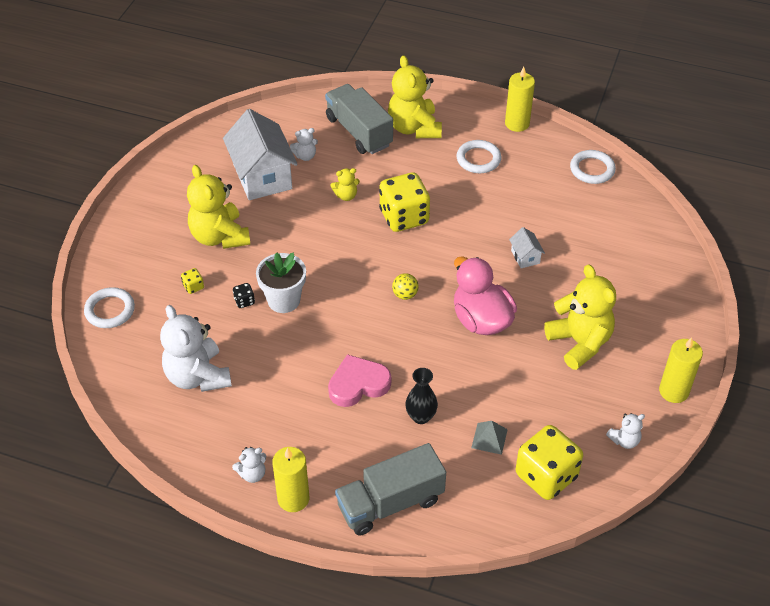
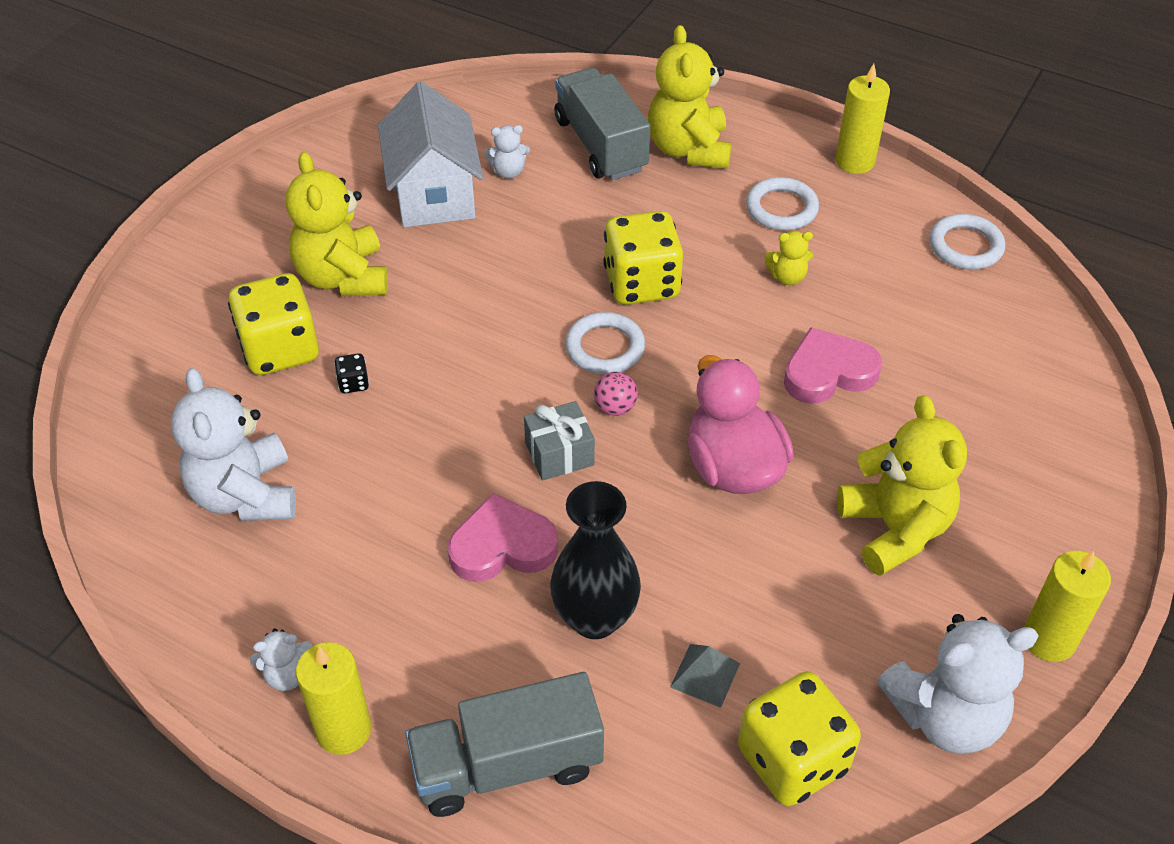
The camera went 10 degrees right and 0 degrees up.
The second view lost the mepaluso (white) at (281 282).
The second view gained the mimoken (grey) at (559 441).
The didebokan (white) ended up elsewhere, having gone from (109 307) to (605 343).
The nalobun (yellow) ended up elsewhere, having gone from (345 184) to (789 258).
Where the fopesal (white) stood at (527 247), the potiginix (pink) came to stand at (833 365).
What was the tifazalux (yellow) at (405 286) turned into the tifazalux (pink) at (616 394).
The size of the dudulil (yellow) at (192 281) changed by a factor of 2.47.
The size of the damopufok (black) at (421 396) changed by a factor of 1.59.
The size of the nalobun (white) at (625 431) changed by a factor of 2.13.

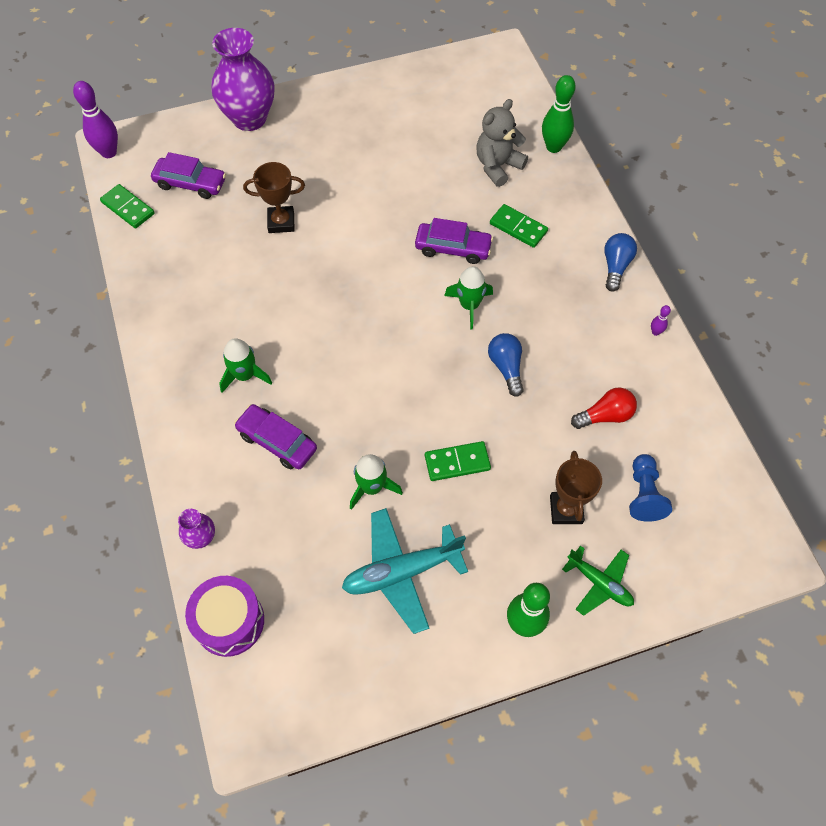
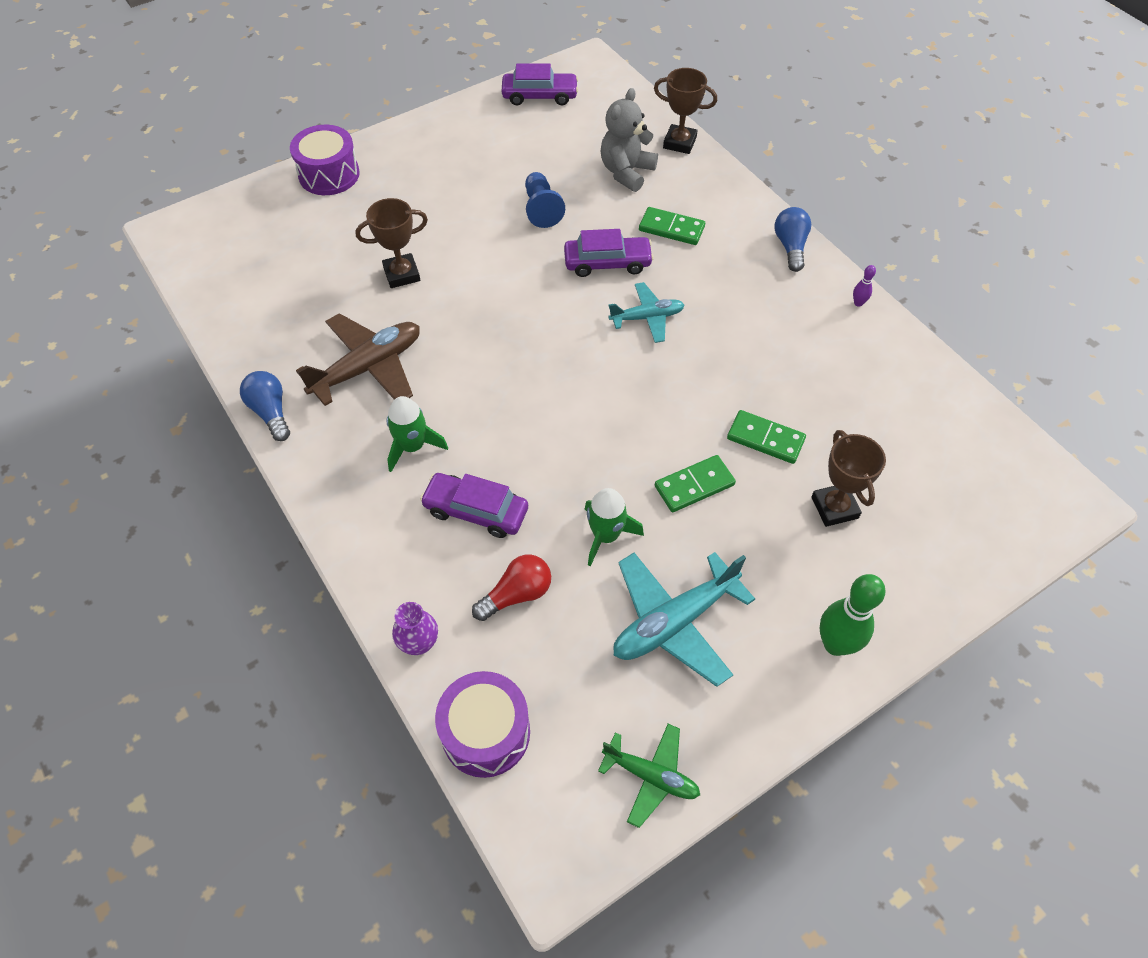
The camera went 15 degrees left and 5 degrees down.
The second view lost the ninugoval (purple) at (95 119).
The second view gained the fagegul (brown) at (358 359).
The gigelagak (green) ended up elsewhere, having gone from (127 206) to (766 437).
The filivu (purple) ended up elsewhere, having gone from (188 175) to (540 84).
The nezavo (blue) ended up elsewhere, having gone from (506 365) to (265 406).
The fagegul (green) ended up elsewhere, having gone from (598 581) to (649 776).
The nezavo (red) ended up elsewhere, having gone from (604 408) to (511 587).
The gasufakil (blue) ended up elsewhere, having gone from (650 488) to (545 200).
Where the damopufok (purple) stood at (243 79), the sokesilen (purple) came to stand at (325 160).
Where the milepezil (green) stood at (468 297), the fagegul (turquoise) came to stand at (646 312).
Where the ninugoval (green) stood at (559 114), the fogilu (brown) came to stand at (685 111).

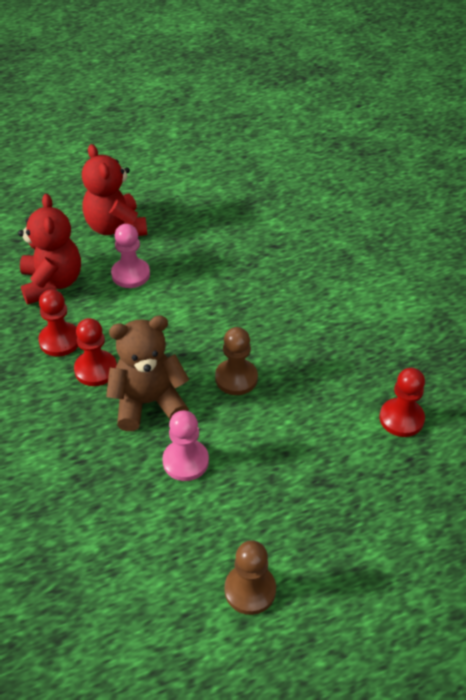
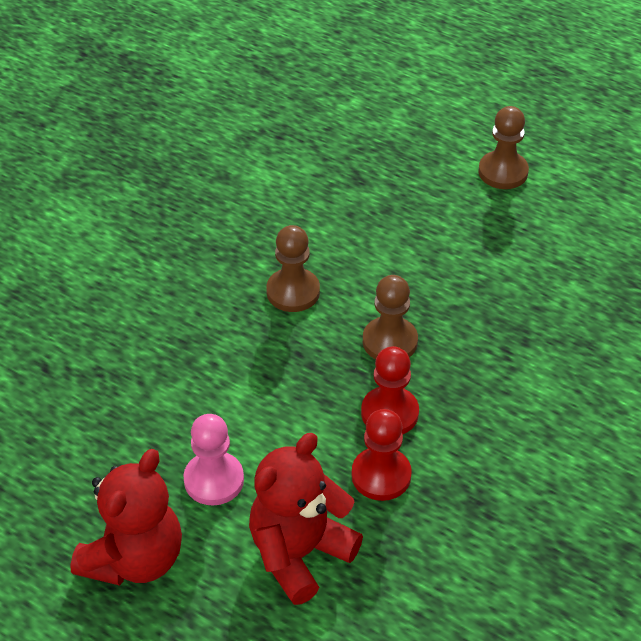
The camera went 125 degrees left and 0 degrees up.
The second view lost the gasufakil (pink) at (185 445).
The second view lost the gasufakil (red) at (402 402).
Where the nalobun (brown) stood at (147 373), the gasufakil (brown) came to stand at (390 317).

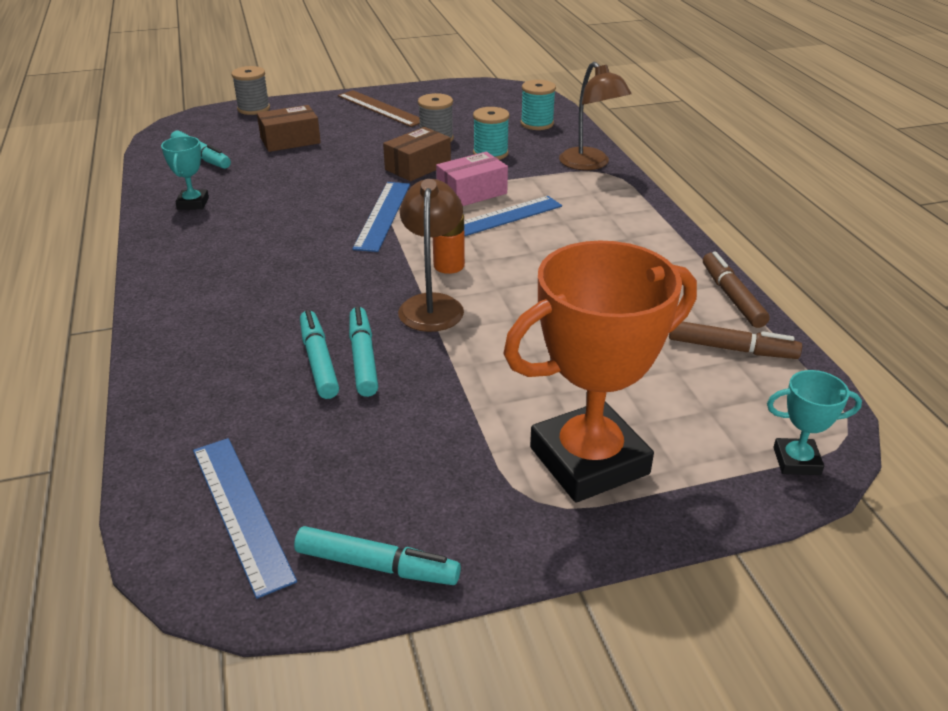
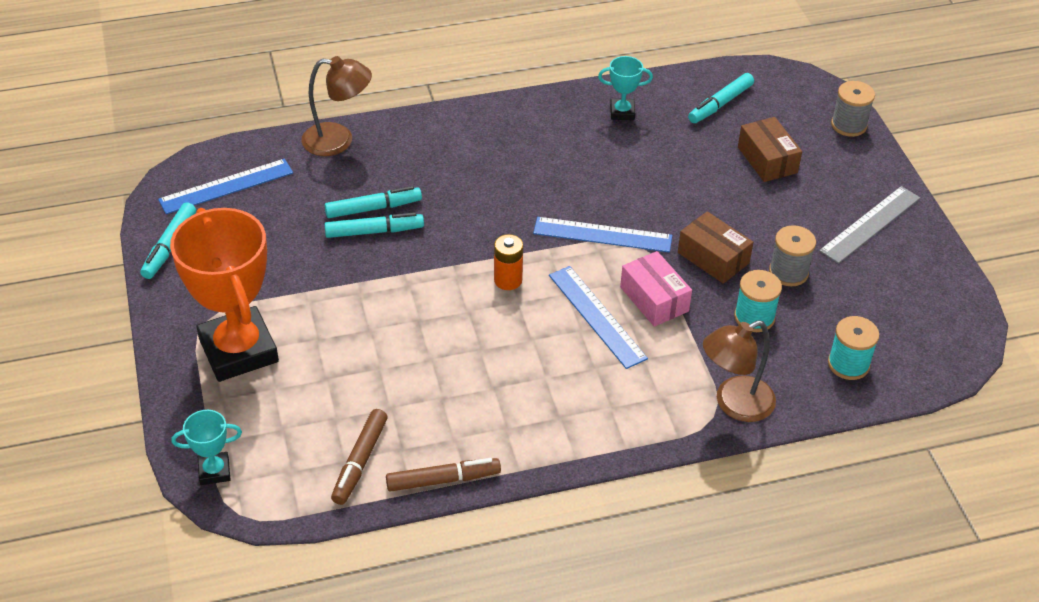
The camera went 90 degrees right and 10 degrees up.
The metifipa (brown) ended up elsewhere, having gone from (431 255) to (337 106).
What was the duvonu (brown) at (379 108) turned into the duvonu (grey) at (869 225).
The fogilu (turquoise) at (814 422) ended up facing another way, 75 degrees clockwise from before.

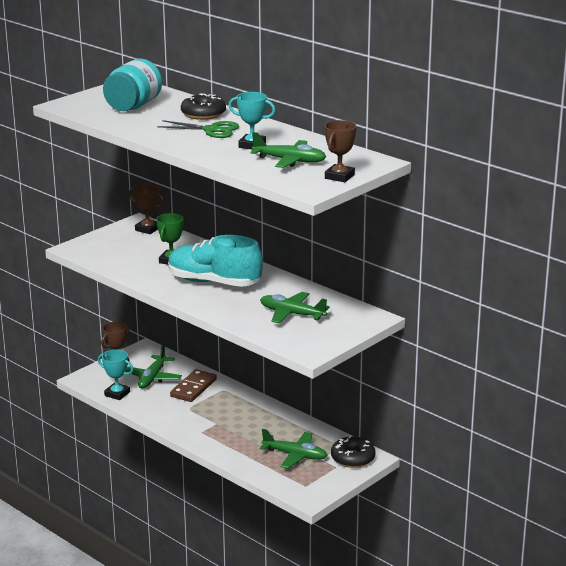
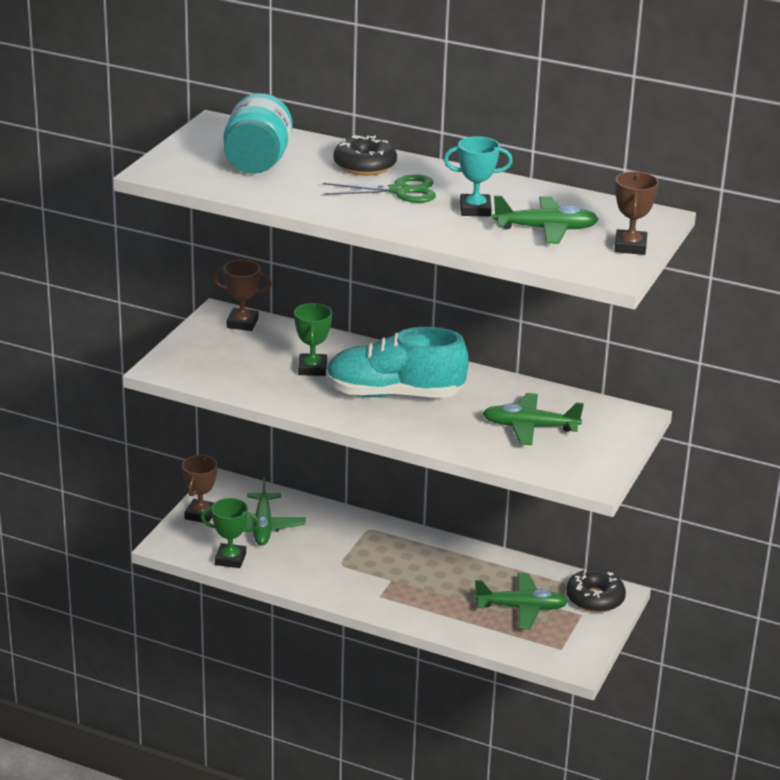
The camera went 20 degrees left and 5 degrees up.
The second view lost the gigelagak (brown) at (193 385).
What was the fogilu (turquoise) at (116 374) turned into the fogilu (green) at (230 533).

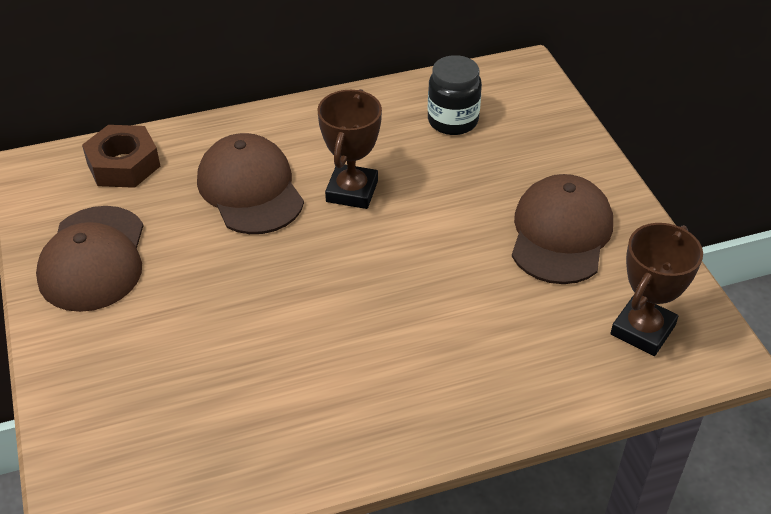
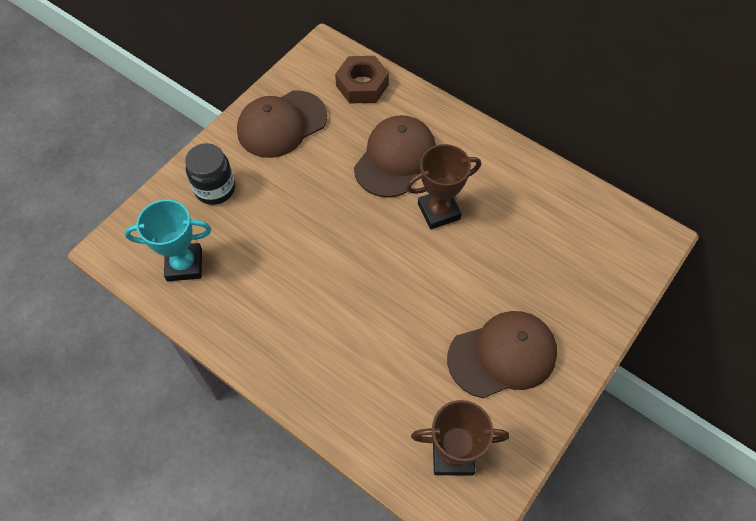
The camera went 55 degrees right and 15 degrees up.
The second view gained the fogilu (turquoise) at (167 240).
The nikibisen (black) ended up elsewhere, having gone from (455 95) to (210 174).

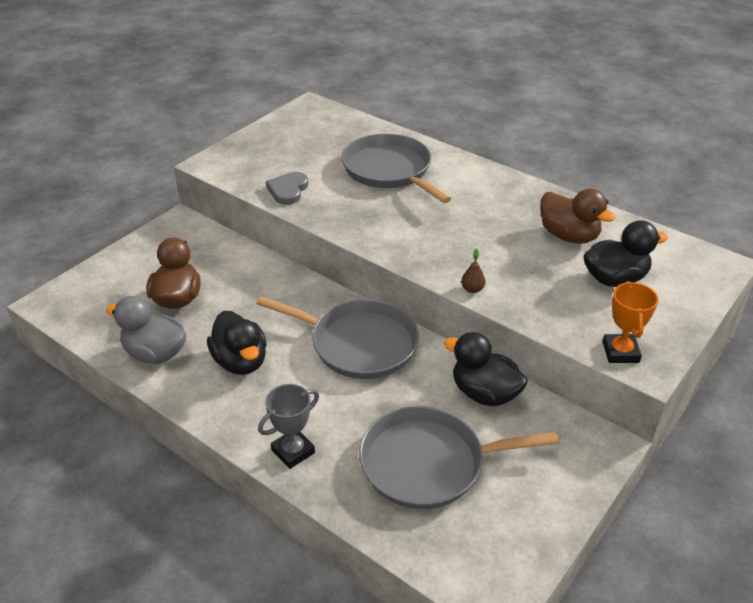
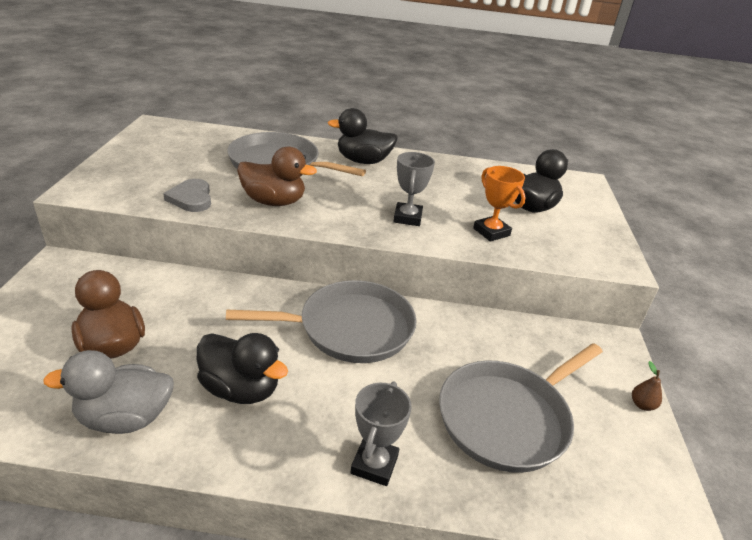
The camera went 35 degrees left and 5 degrees down.
The second view gained the fogilu (grey) at (414 189).
The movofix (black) ended up elsewhere, having gone from (486 369) to (363 136).
The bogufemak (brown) ended up elsewhere, having gone from (473 271) to (647 386).
The movofix (brown) ended up elsewhere, having gone from (578 216) to (277 176).
The fogilu (orange) ended up elsewhere, having gone from (631 322) to (499 204).

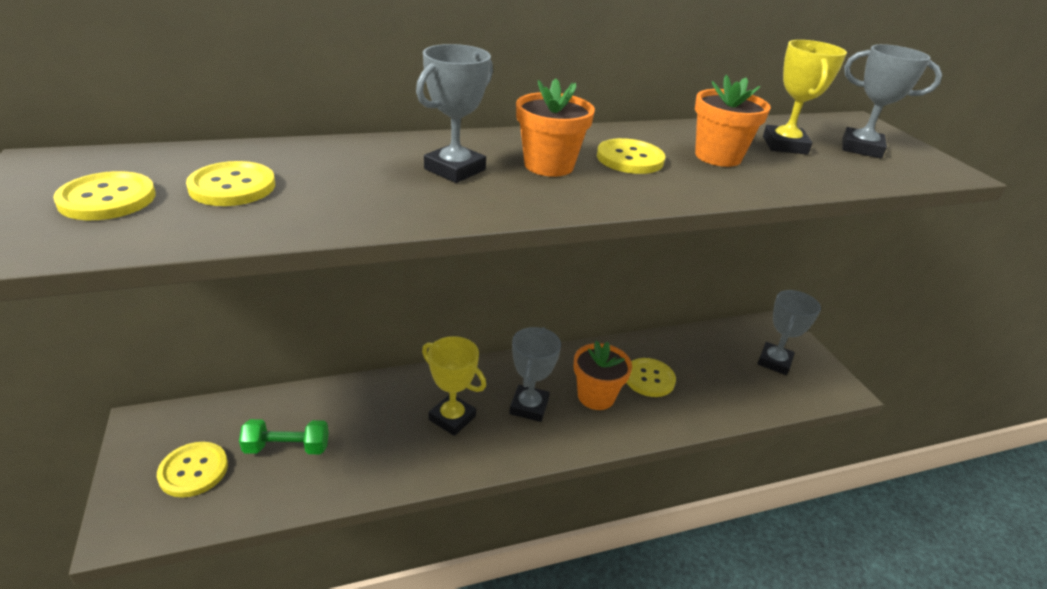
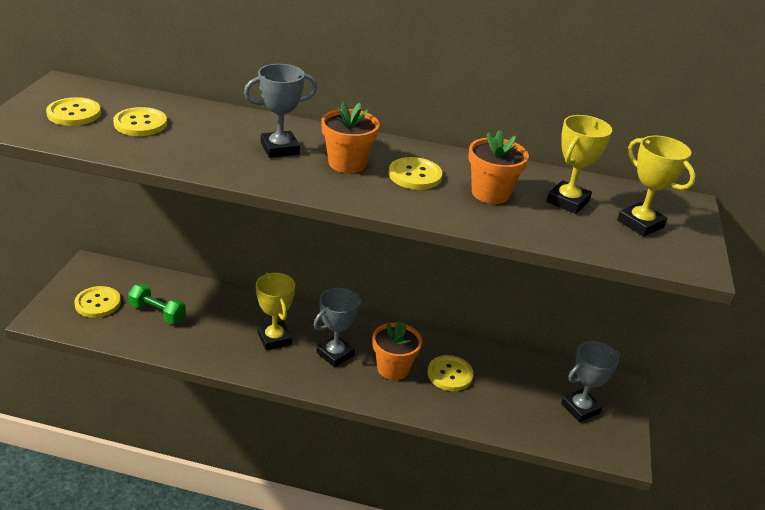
The camera went 30 degrees right and 0 degrees up.
What was the fogilu (grey) at (892 101) turned into the fogilu (yellow) at (656 186).

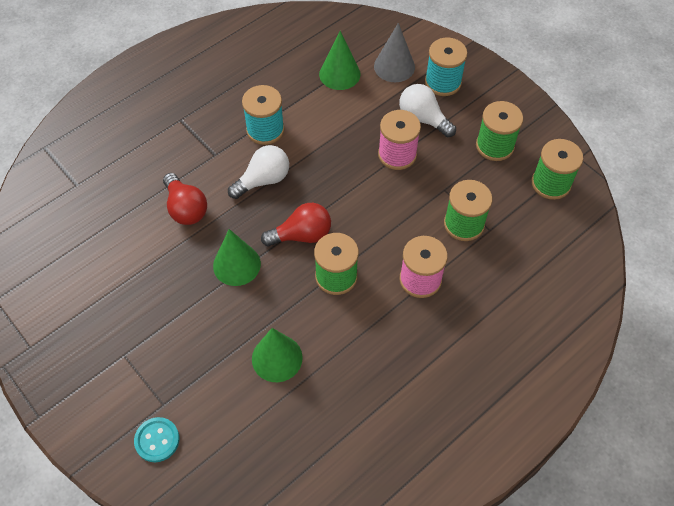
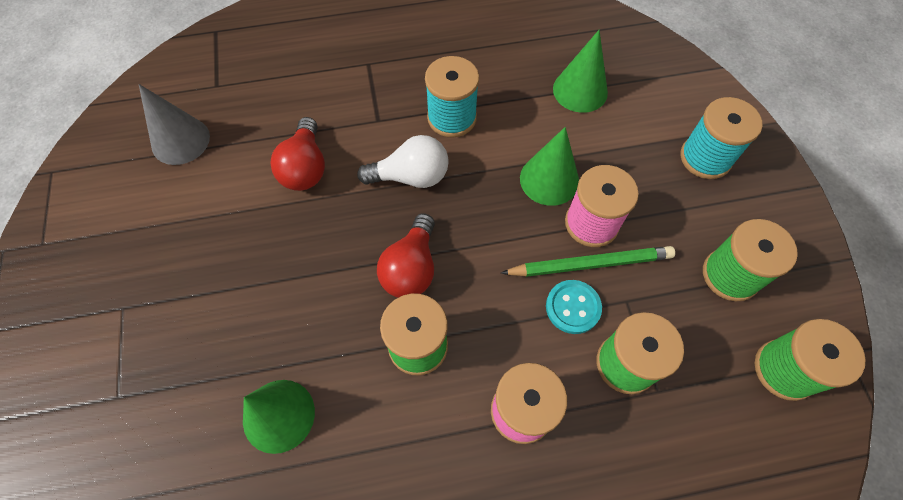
The camera went 30 degrees right and 5 degrees up.
The second view lost the nezavo (white) at (427 110).
The second view gained the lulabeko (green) at (588 261).
The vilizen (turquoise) ended up elsewhere, having gone from (156 439) to (574 307).
The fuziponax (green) ended up elsewhere, having gone from (237 257) to (549 166).
The fuziponax (grey) ended up elsewhere, having gone from (394 52) to (174 124).
The nezavo (red) at (296 224) ended up facing another way, 90 degrees clockwise from before.

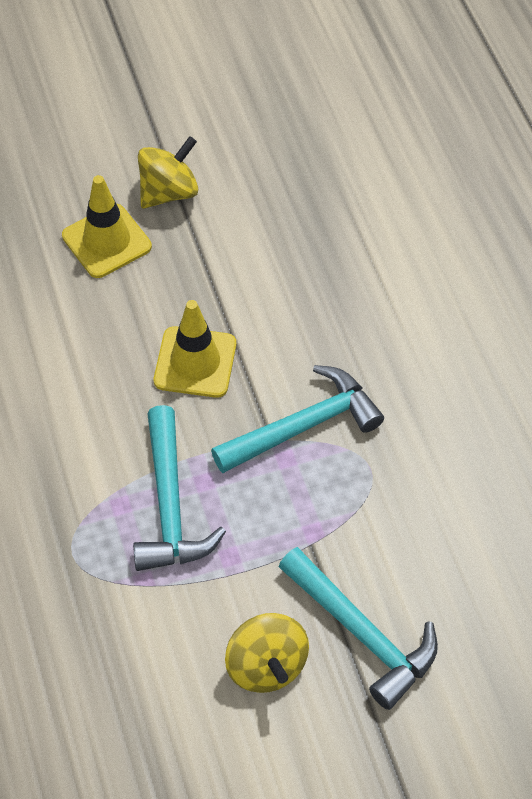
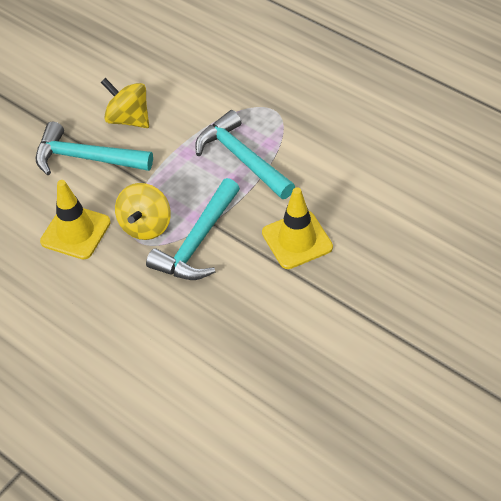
The camera went 150 degrees right and 5 degrees down.
The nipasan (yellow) ended up elsewhere, having gone from (107 226) to (75 219).
The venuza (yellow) ended up elsewhere, having gone from (168 172) to (143 211).

